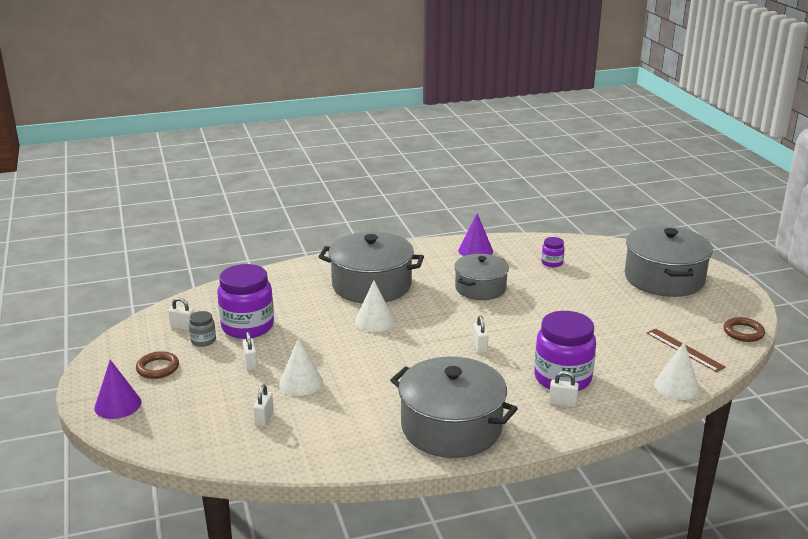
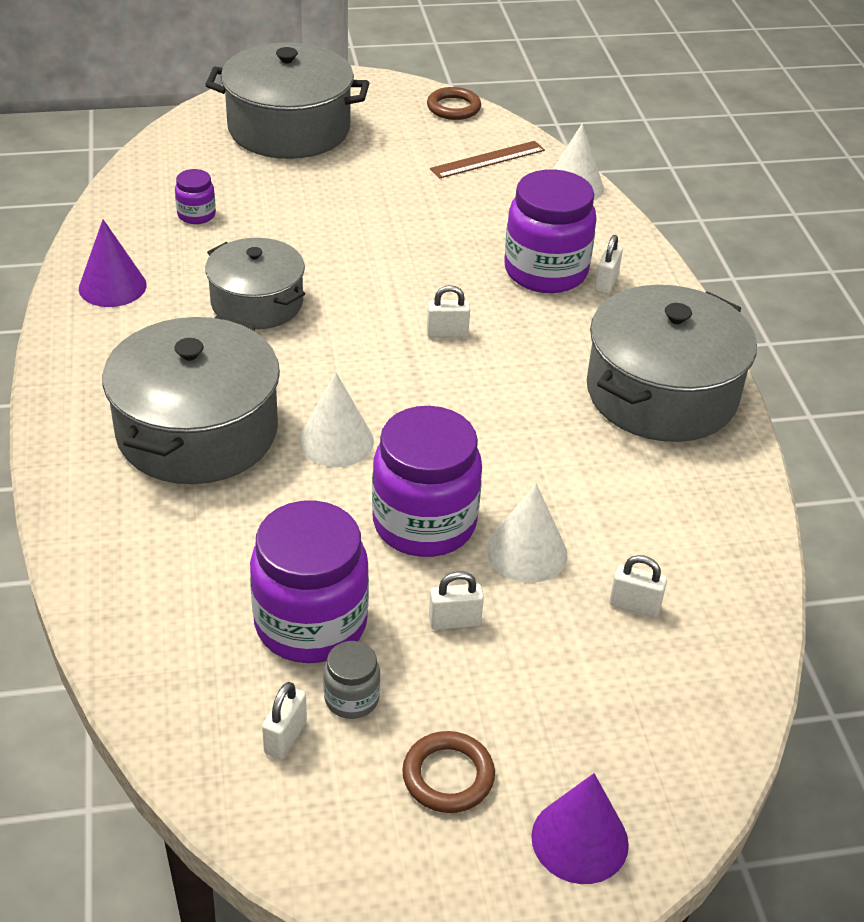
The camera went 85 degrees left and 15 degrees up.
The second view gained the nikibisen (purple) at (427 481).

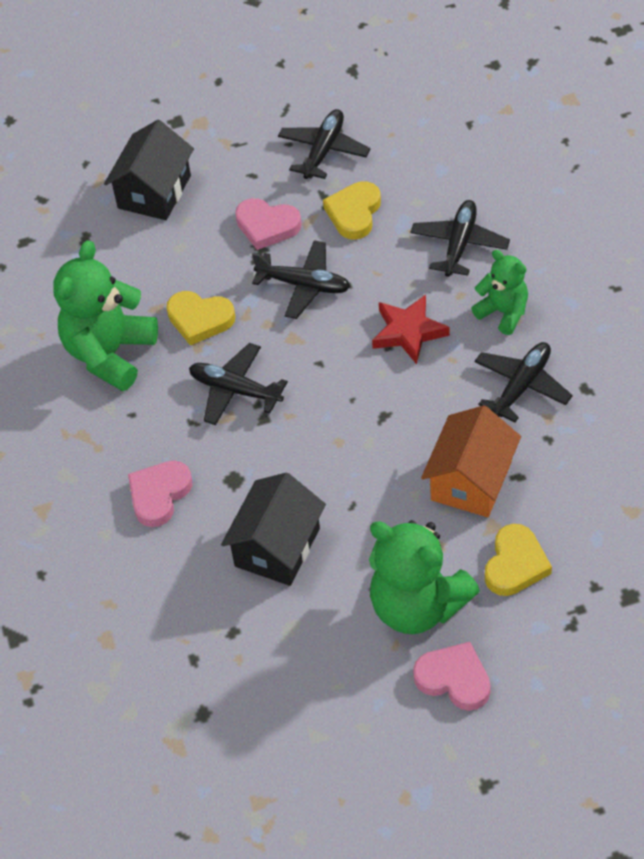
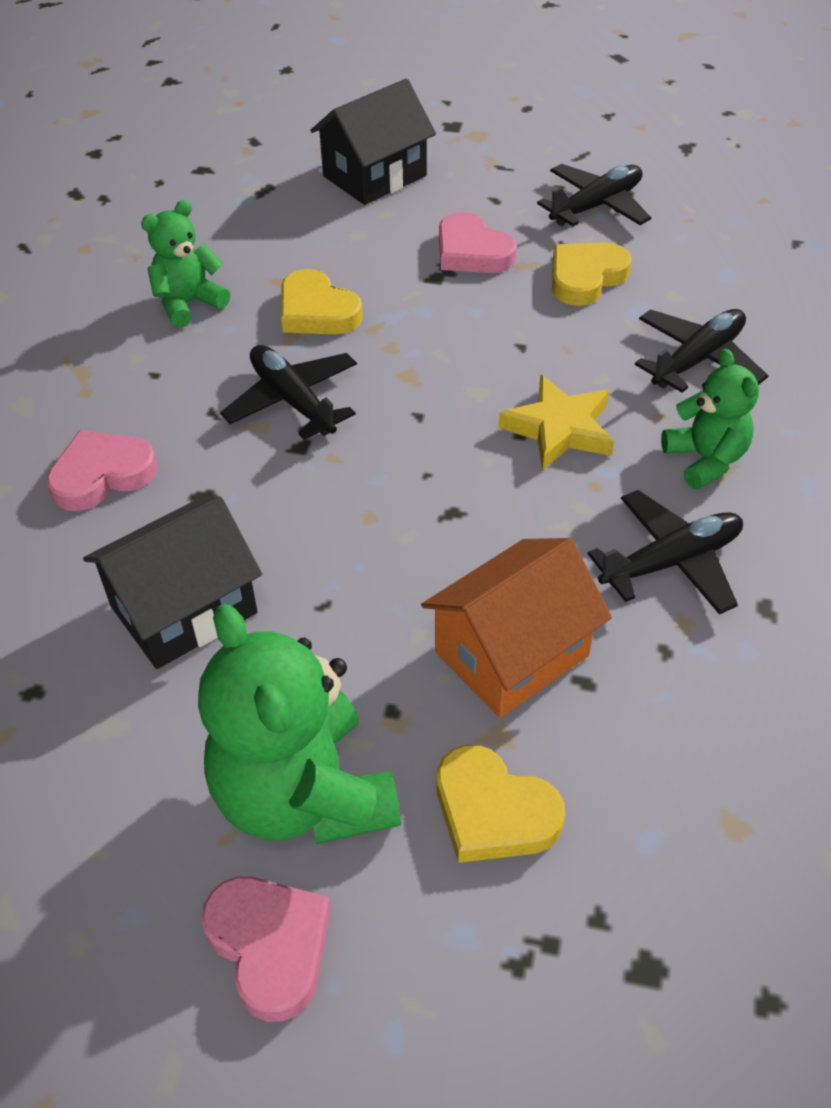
The camera went 25 degrees right and 5 degrees down.
The second view lost the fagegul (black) at (301 279).
What was the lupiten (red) at (411 329) turned into the lupiten (yellow) at (556 423).
The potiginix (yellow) at (518 560) ended up facing another way, 75 degrees clockwise from before.
The size of the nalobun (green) at (105 315) changed by a factor of 0.57.

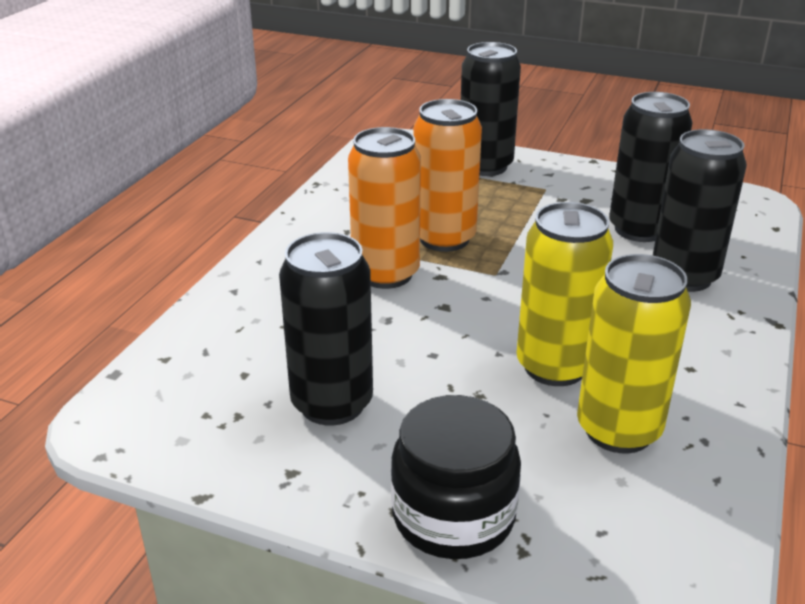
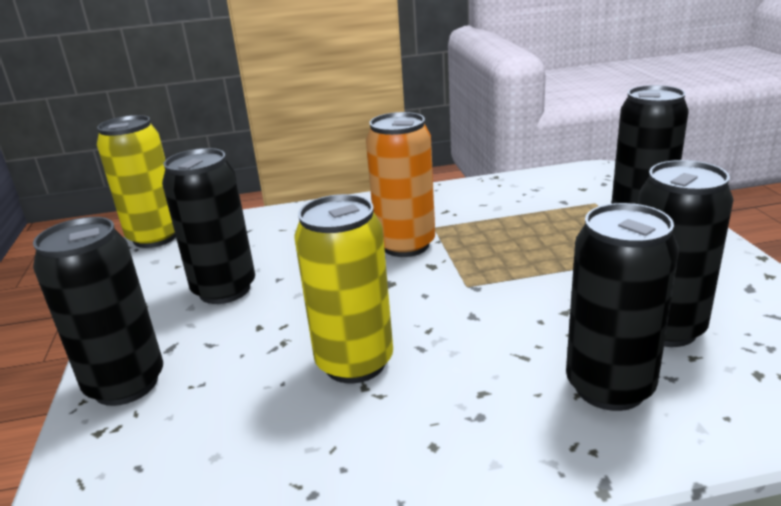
The camera went 60 degrees right and 5 degrees down.
The second view lost the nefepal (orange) at (448 175).
The nefepal (yellow) ended up elsewhere, having gone from (634 353) to (136 181).
Where the nikibisen (black) stood at (456 477), the nefepal (black) came to stand at (98 311).

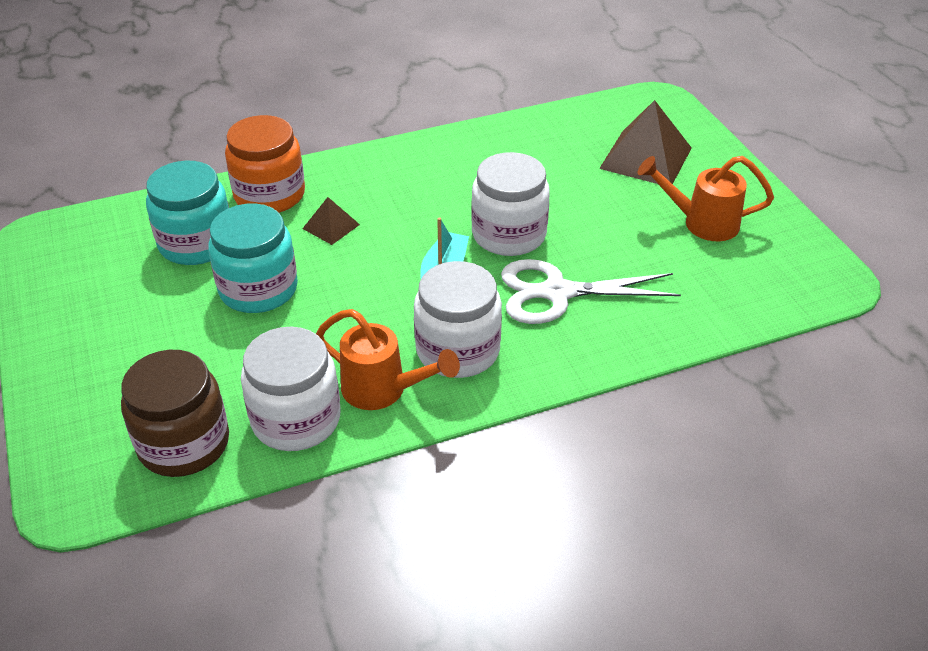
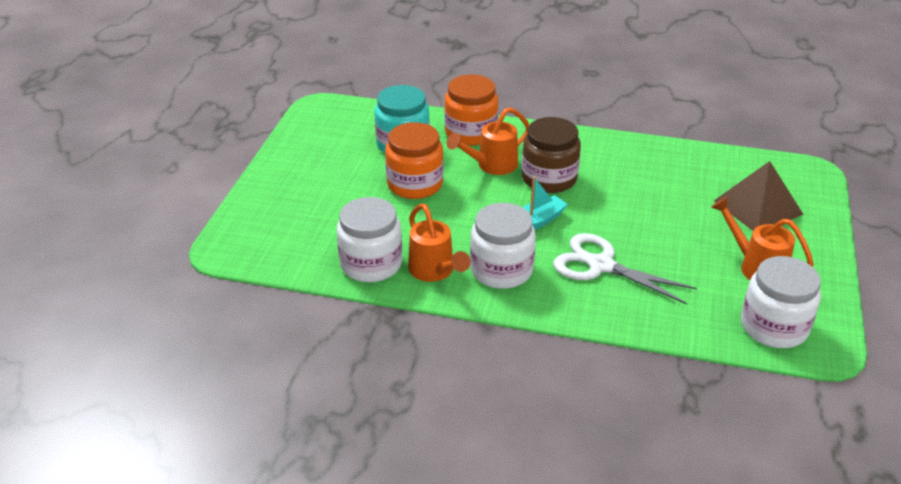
The camera went 35 degrees right and 5 degrees down.
The nikibisen (brown) ended up elsewhere, having gone from (175 413) to (551 155).
The nikibisen (white) ended up elsewhere, having gone from (510 204) to (781 302).
Where the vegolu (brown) stood at (331 221), the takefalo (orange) came to stand at (487 141).
What was the nikibisen (turquoise) at (253 258) turned into the nikibisen (orange) at (414 160).

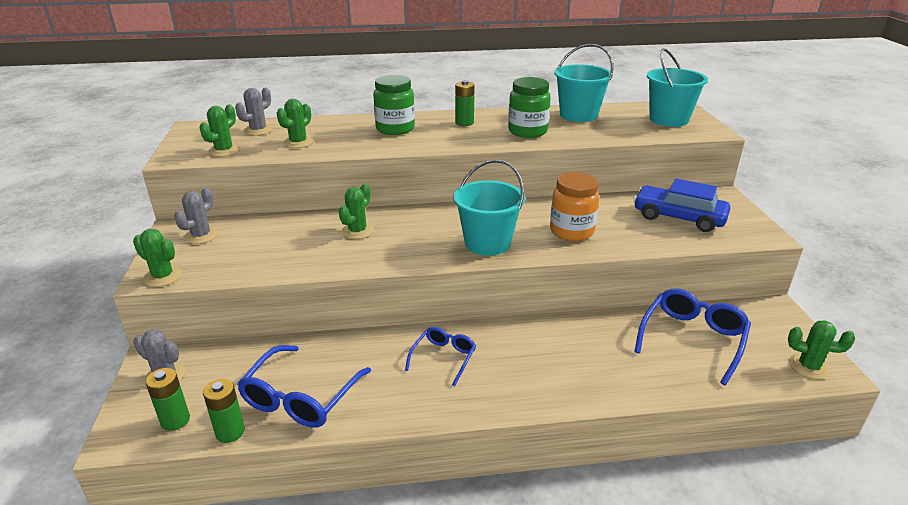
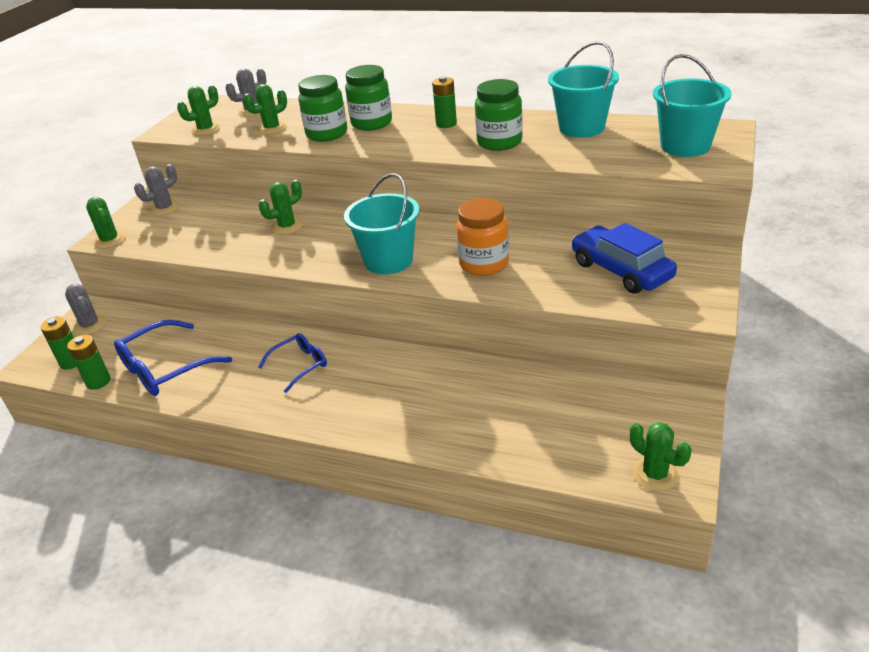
The camera went 30 degrees right and 5 degrees up.
The second view lost the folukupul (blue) at (692 337).
The second view gained the nikibisen (green) at (322 108).

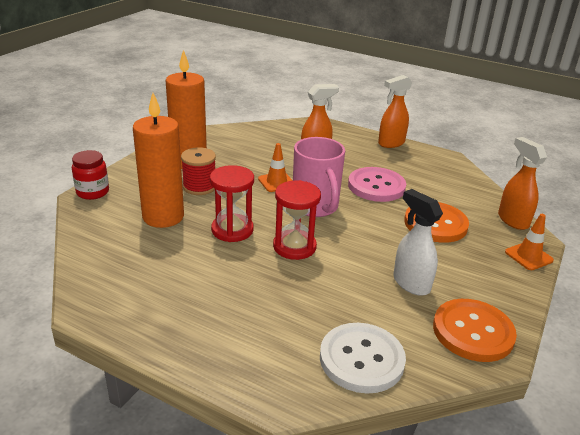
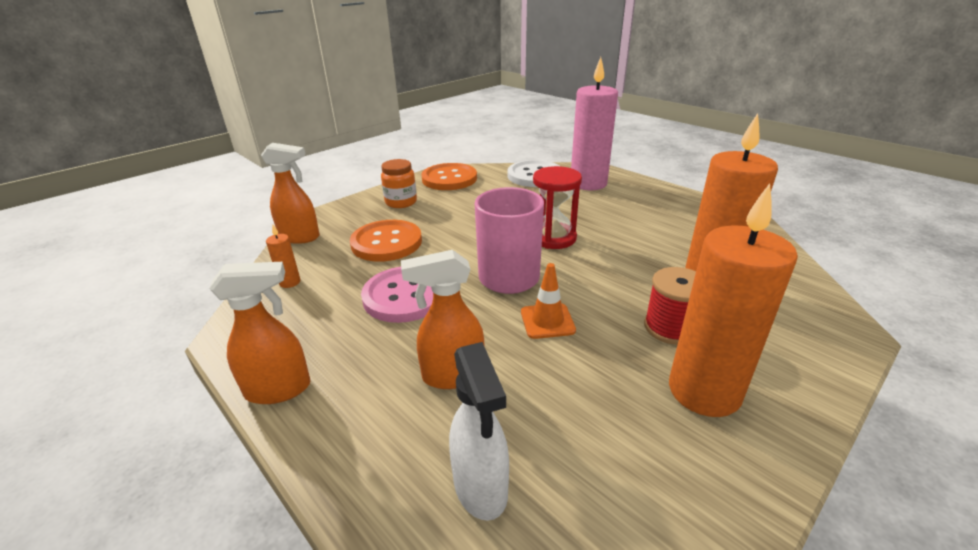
The camera went 160 degrees left and 0 degrees up.
The second view lost the nikibisen (red) at (90 175).
The second view lost the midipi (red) at (232 203).
The second view lost the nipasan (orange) at (529 242).
The second view gained the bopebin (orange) at (283 256).
The second view gained the nikibisen (orange) at (399 183).
The second view gained the bopebin (pink) at (594 123).
The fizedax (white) ended up elsewhere, having gone from (418 242) to (479 431).
The fizedax (orange) at (522 183) ended up facing another way, 75 degrees counterclockwise from before.

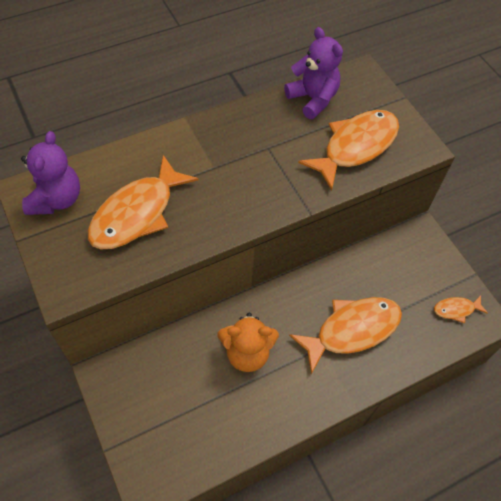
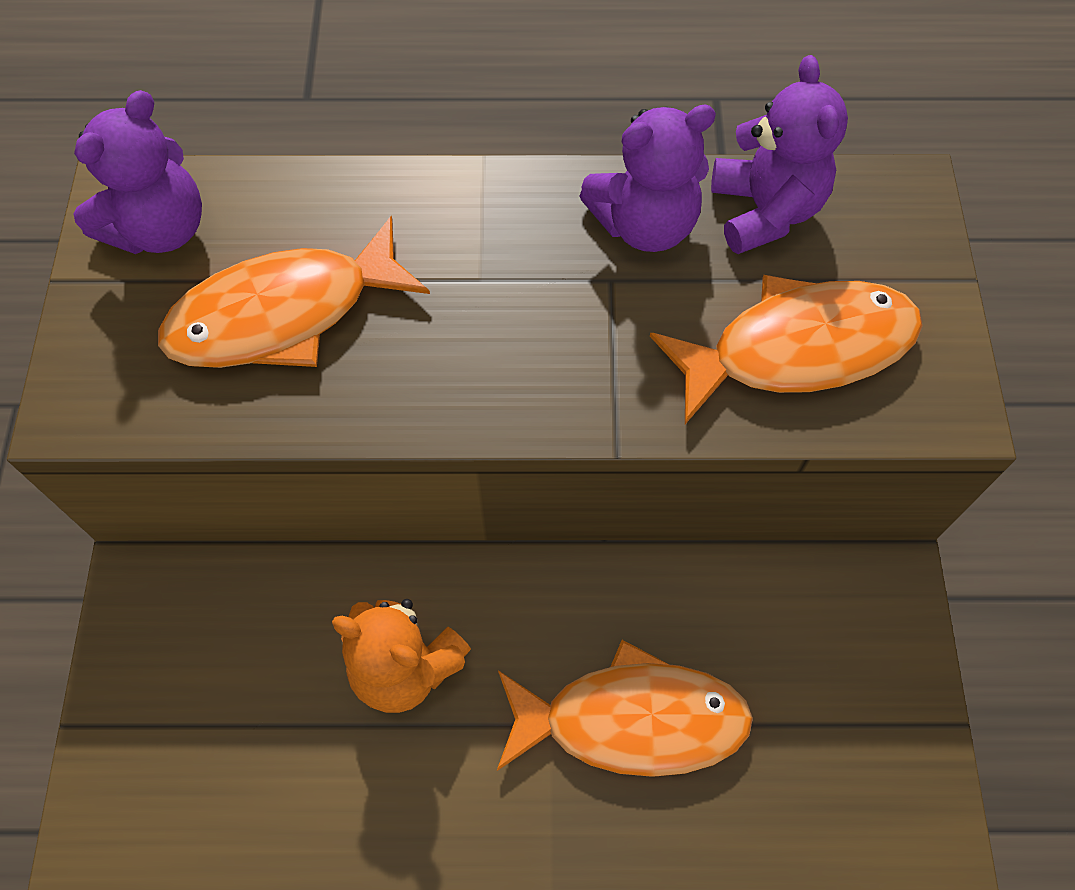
The camera went 30 degrees right and 5 degrees up.
The second view lost the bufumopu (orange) at (461 309).
The second view gained the nalobun (purple) at (648 178).

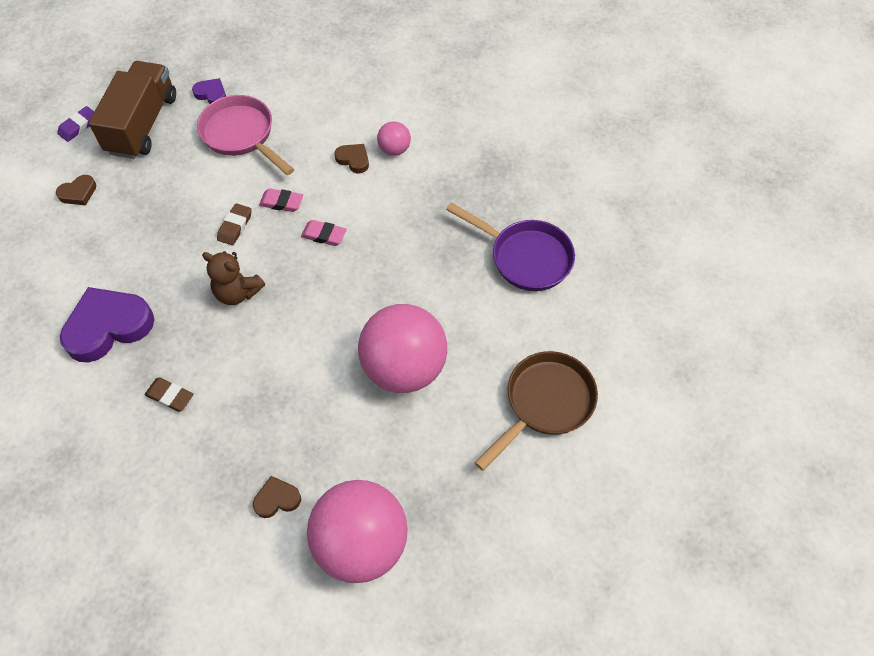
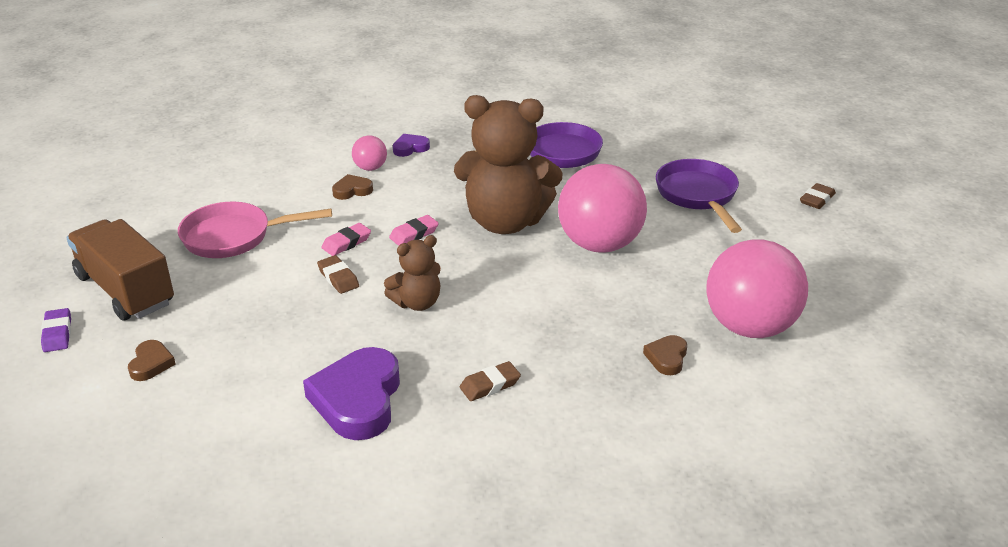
The camera went 55 degrees left and 25 degrees down.
The second view gained the nalobun (brown) at (508 164).
The second view gained the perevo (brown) at (818 196).
The potiginix (purple) ended up elsewhere, having gone from (209 91) to (411 145).
What was the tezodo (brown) at (536 411) turned into the tezodo (purple) at (699 196).

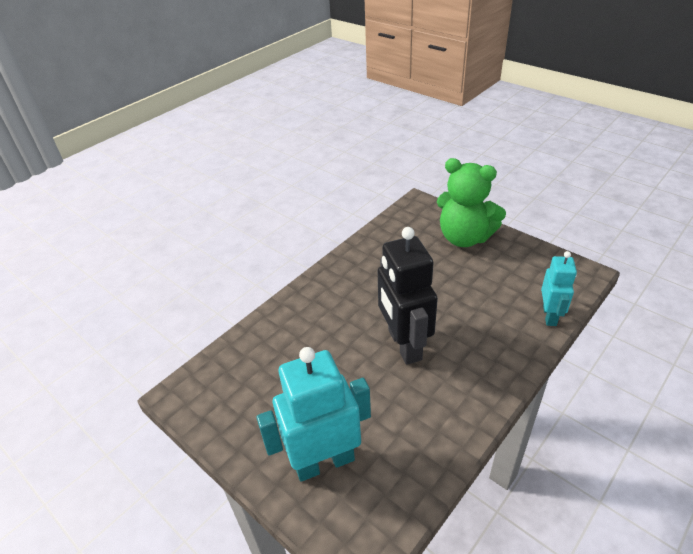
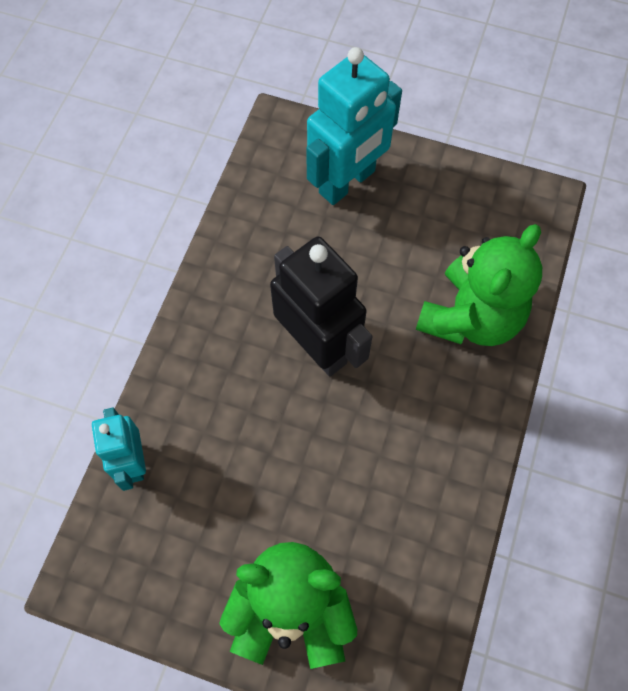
The camera went 155 degrees right and 25 degrees up.
The second view gained the nalobun (green) at (479 285).

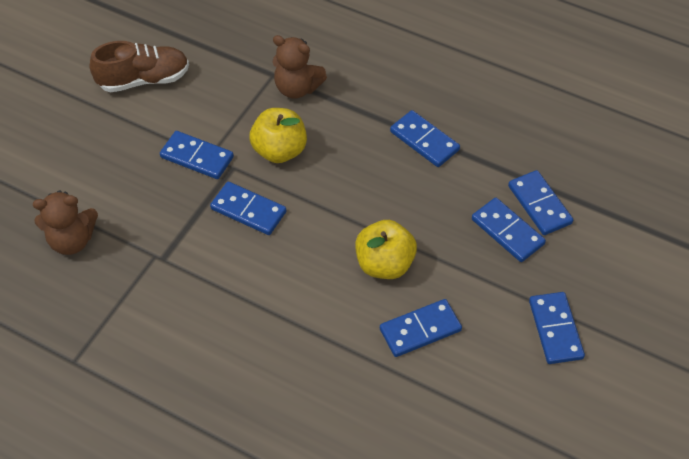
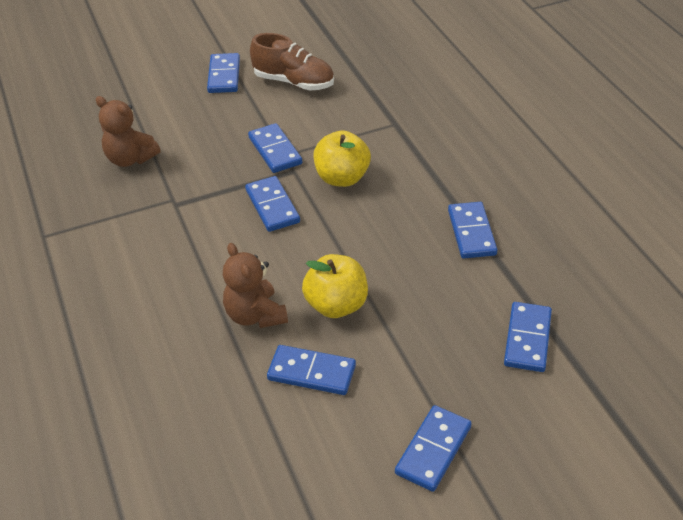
The camera went 40 degrees right and 10 degrees down.
The nalobun (brown) ended up elsewhere, having gone from (300 67) to (255 285).
The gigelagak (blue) ended up elsewhere, having gone from (509 230) to (223 73).

